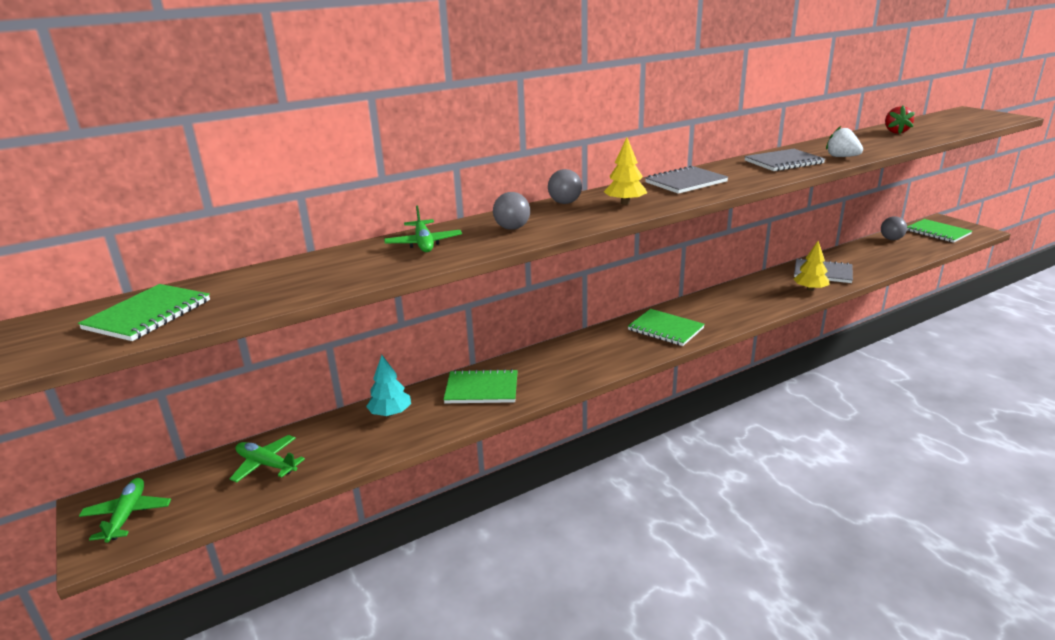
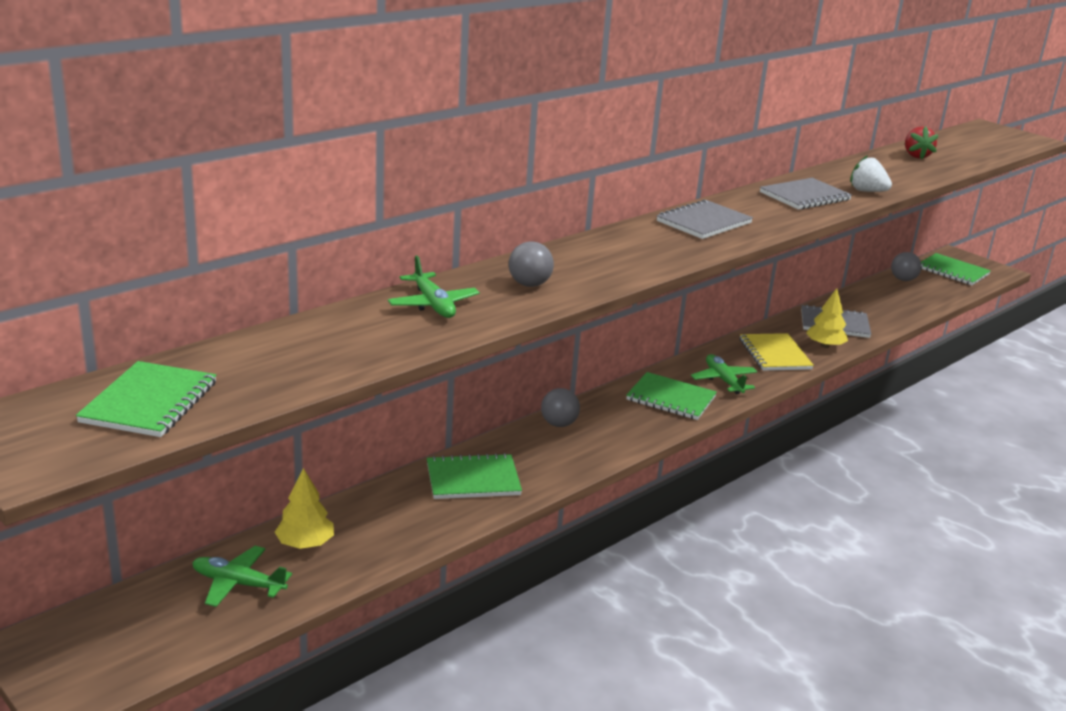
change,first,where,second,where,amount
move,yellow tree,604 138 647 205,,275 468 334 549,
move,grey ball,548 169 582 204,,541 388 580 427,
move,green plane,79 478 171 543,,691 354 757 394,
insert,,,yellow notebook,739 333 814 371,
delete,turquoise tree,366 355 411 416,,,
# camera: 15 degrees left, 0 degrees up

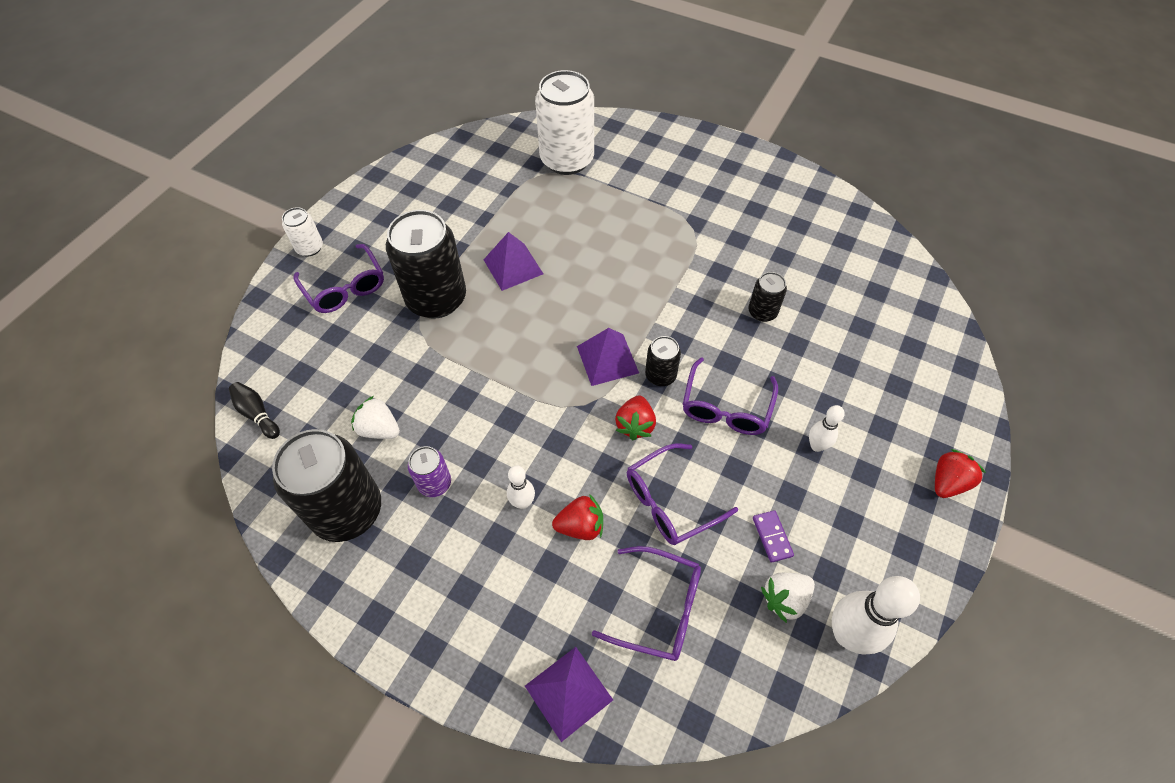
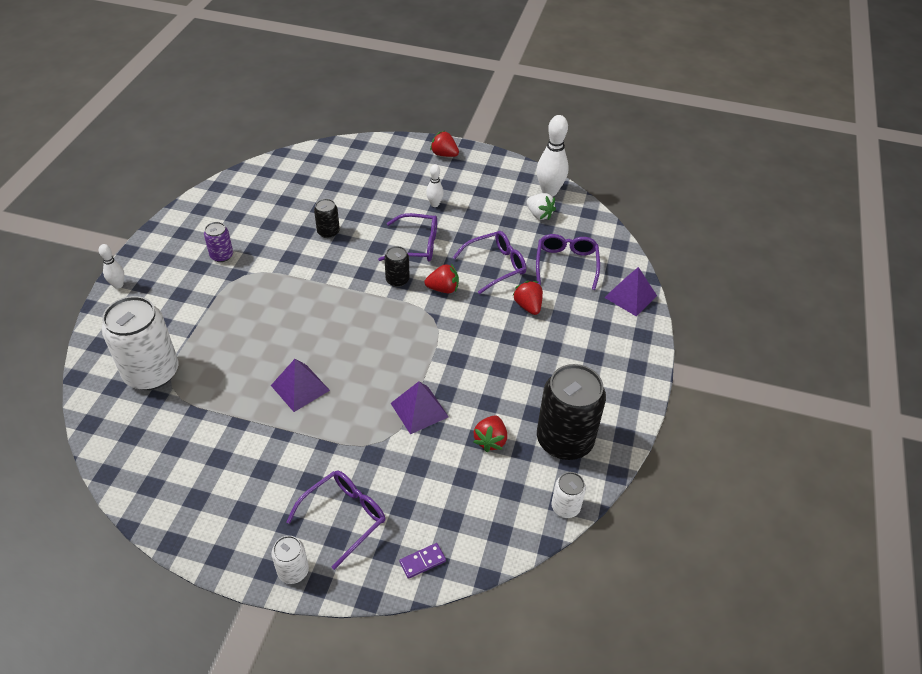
change,first,where,second,where,amount
move,white bowling pin,507 465 535 509,,99 244 124 289,
move,purple can,408 446 451 497,,204 222 233 262,
move,purple pyramid,577 328 639 386,,391 381 449 434,
move,purple domino,753 510 794 563,,399 543 446 579,
rotate,purple glasses,627 443 738 545,,452 231 526 294,75 degrees counterclockwise
recolor,white strawberry,351 396 400 439,red strawberry,473 416 507 452,
insert,,,white can,552 472 586 518,
delete,black bowling pin,229 382 280 439,,,
delete,black can,386 210 466 319,,,
# camera: 105 degrees left, 10 degrees down

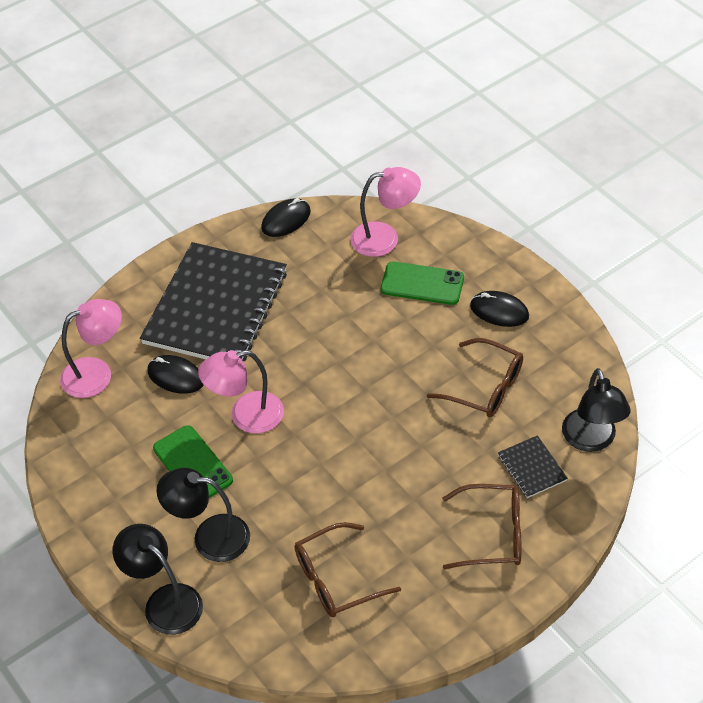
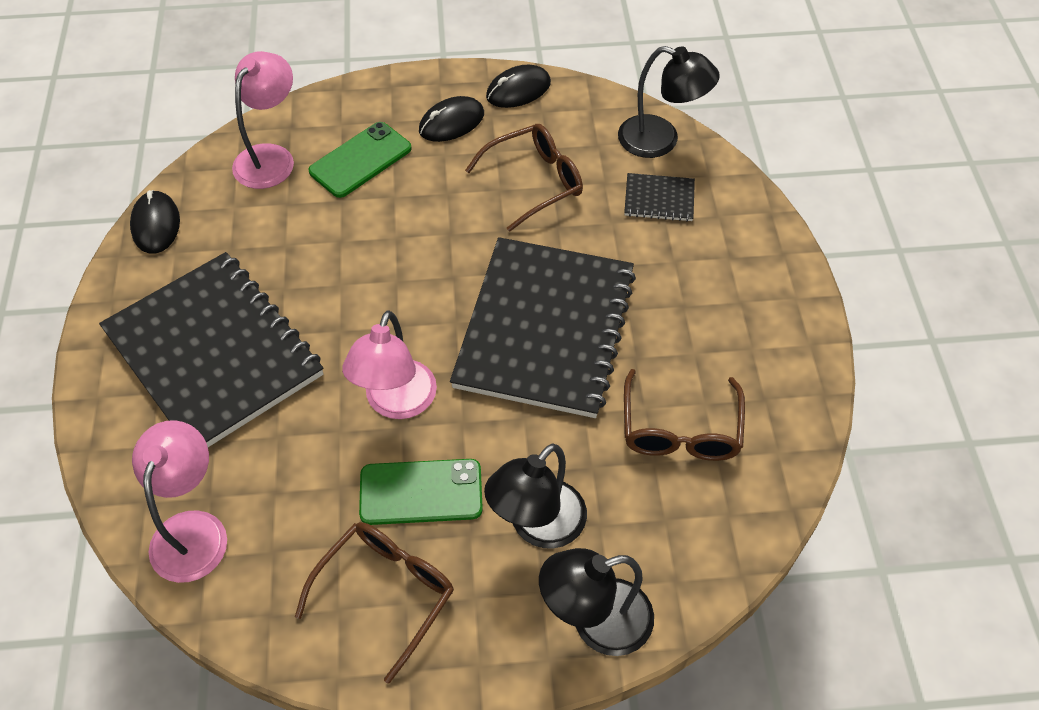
change,first,where,second,where,amount
move,brown glasses,442 484 521 569,,295 522 454 684,
insert,,,black notebook,450 237 636 418,
move,black mouse,148 355 203 394,,486 65 551 108,
# camera: 60 degrees left, 5 degrees up

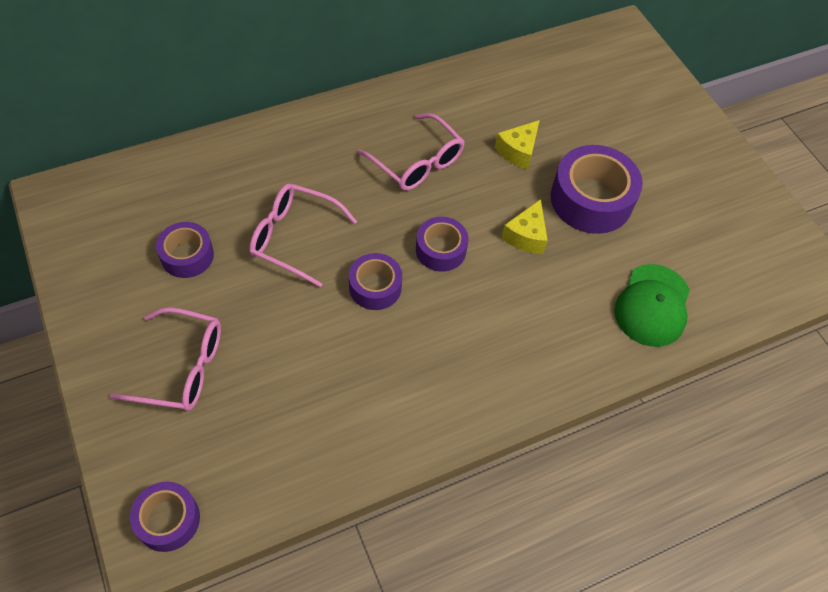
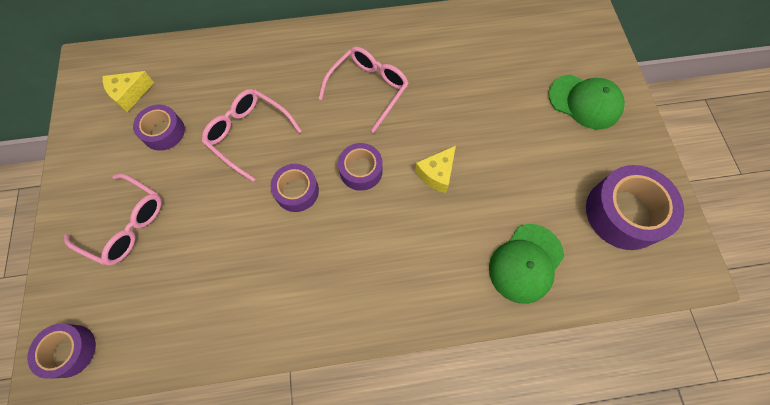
change,first,where,second,where,amount
move,yellow cheese,495 120 540 169,,103 71 154 112,
rotate,pink glasses,357 113 465 191,,319 47 409 133,120 degrees counterclockwise
insert,,,green cap,548 75 625 130,
move,purple tape,551 145 643 234,,586 165 684 250,
# camera: 20 degrees right, 10 degrees up

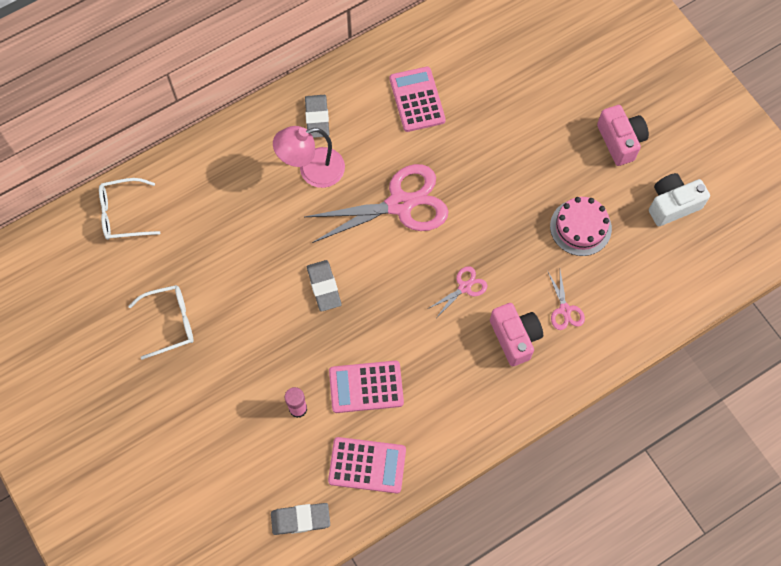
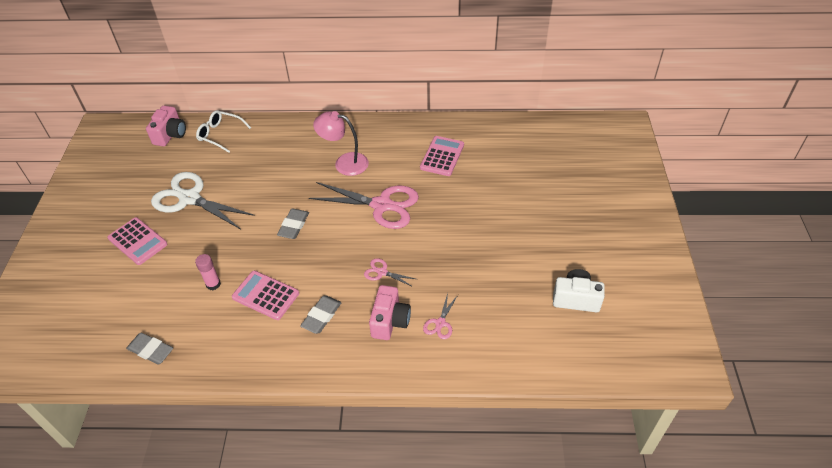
change,first,where,second,where,amount
move,pink calculator,328 437 406 493,,107 217 168 265,
move,pink camera,597 105 649 166,,146 106 186 146,
replace,white glasses,128 285 194 360,white scissors,151 172 255 229,
move,grey eraser,305 95 329 138,,300 296 342 334,
rotate,pink scissors,428 266 487 317,,364 258 415 287,150 degrees counterclockwise
delete,pink cake,550 197 612 256,,,
# camera: 35 degrees right, 20 degrees down

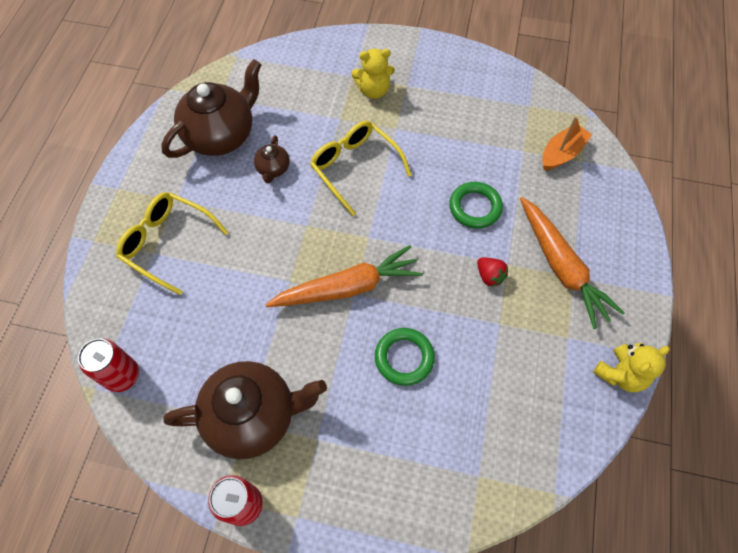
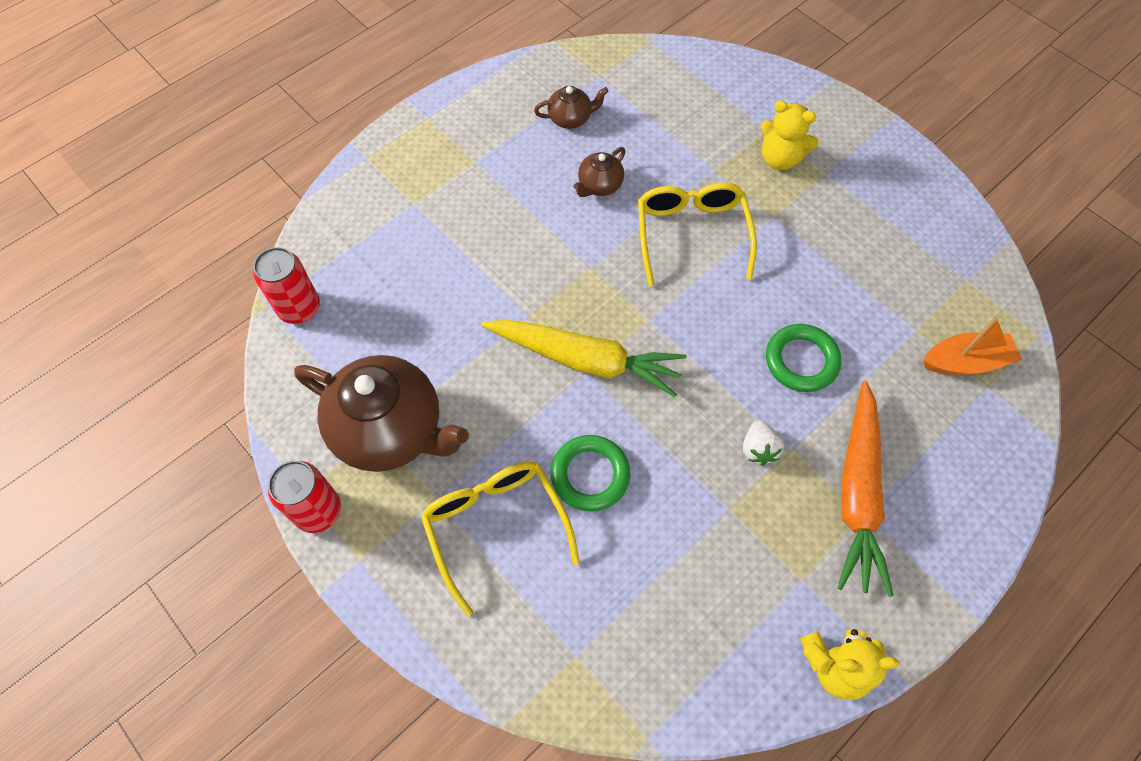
change,first,where,second,where,amount
move,yellow glasses,116 192 228 295,,421 461 580 616,
recolor,orange carrot,265 245 423 307,yellow carrot,481 319 687 397,
resize,brown teapot,161 59 262 158,,534 86 608 129,x0.46
recolor,red strawberry,477 257 508 287,white strawberry,743 420 784 465,
# camera: 35 degrees right, 0 degrees up

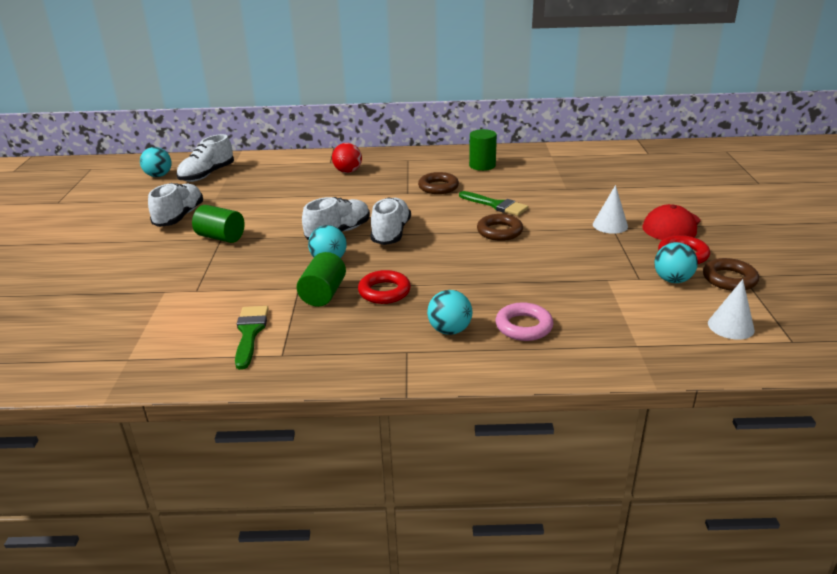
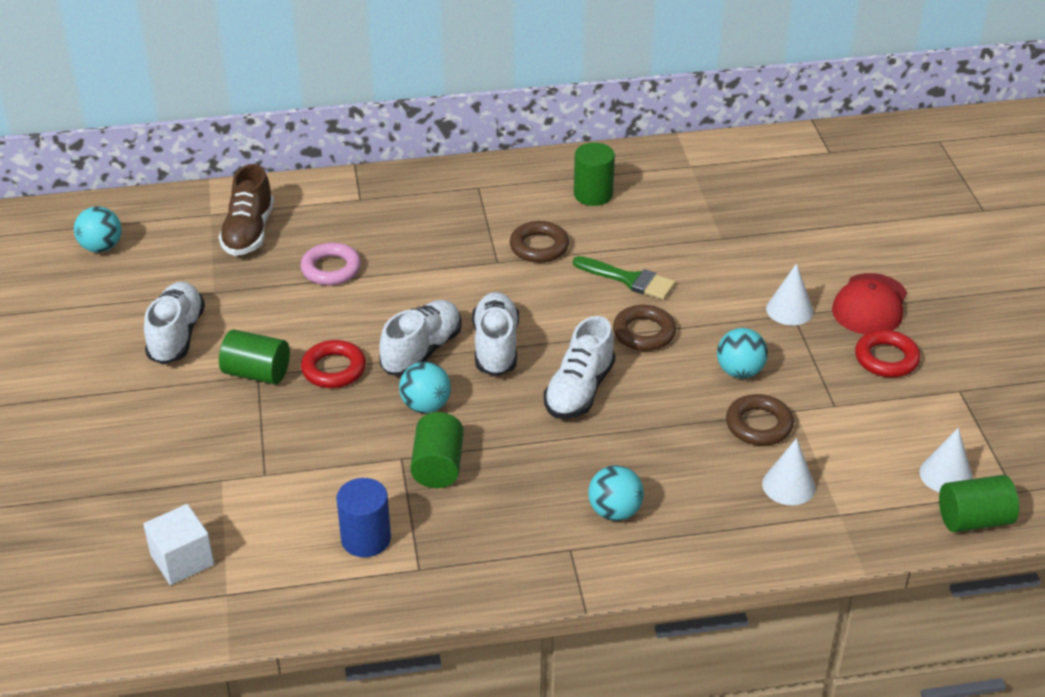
change,first,where,second,where,amount
insert,,,white cube,143 504 214 585,
insert,,,brown shoe,219 164 274 256,
move,pink ring,496 302 554 341,,300 243 361 286,
move,red ring,358 270 411 304,,301 340 366 388,
replace,green brush,235 306 269 370,blue cylinder,336 478 391 557,
move,white shoe,176 134 234 182,,544 316 615 419,
move,turquoise ball,654 242 698 283,,717 328 768 378,
move,brown ring,703 258 759 291,,726 394 794 446,
insert,,,white cone,762 438 815 505,
insert,,,green cylinder,939 475 1019 532,
delete,red ball,332 143 362 173,,,
# camera: 10 degrees left, 10 degrees up

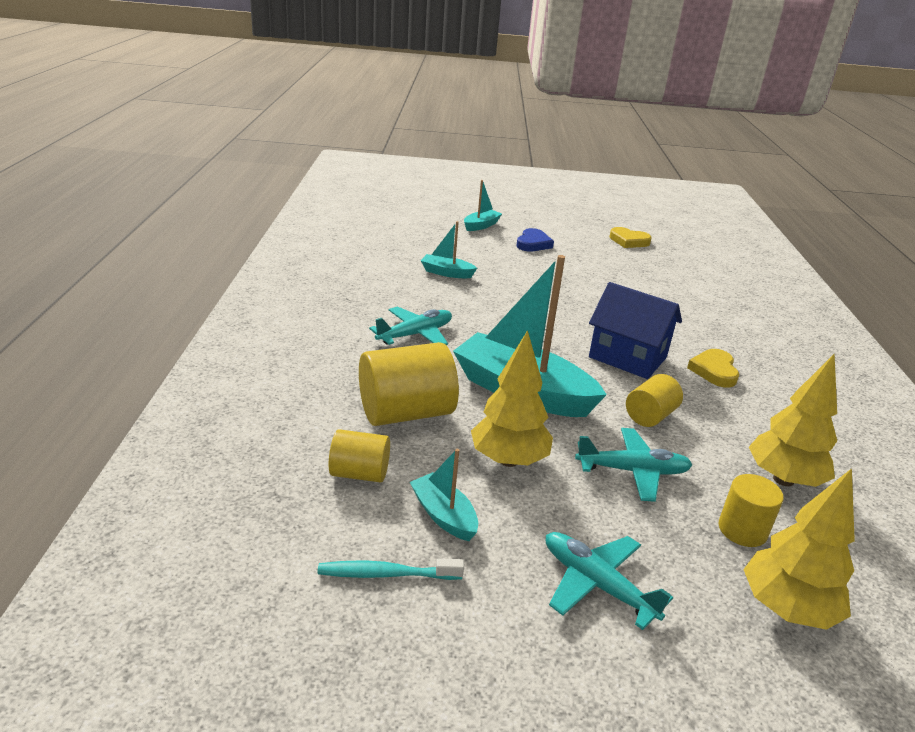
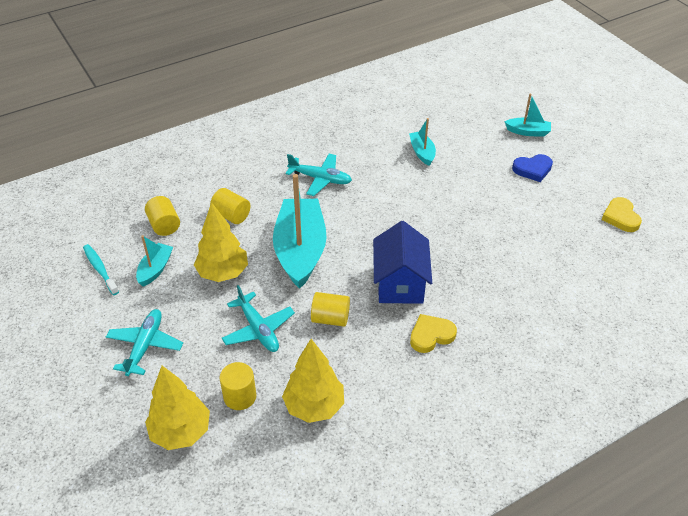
change,first,where,second,where,amount
resize,yellow cylinder,359 342 459 426,,210 188 250 224,x0.57
# camera: 60 degrees right, 15 degrees up

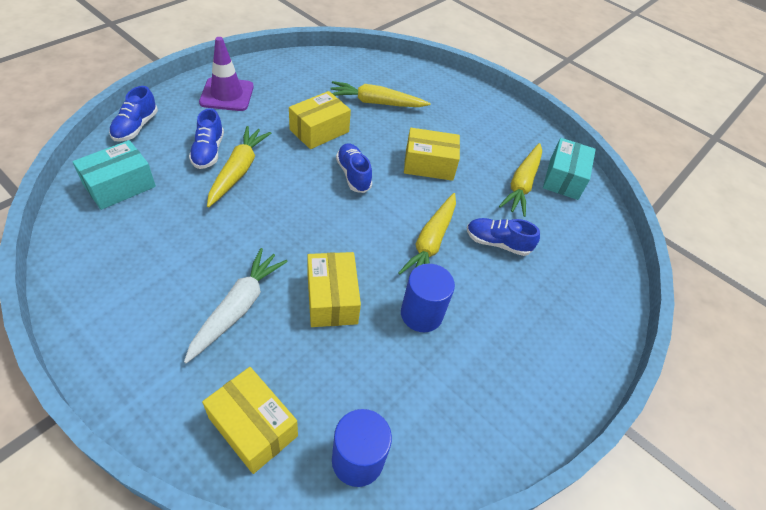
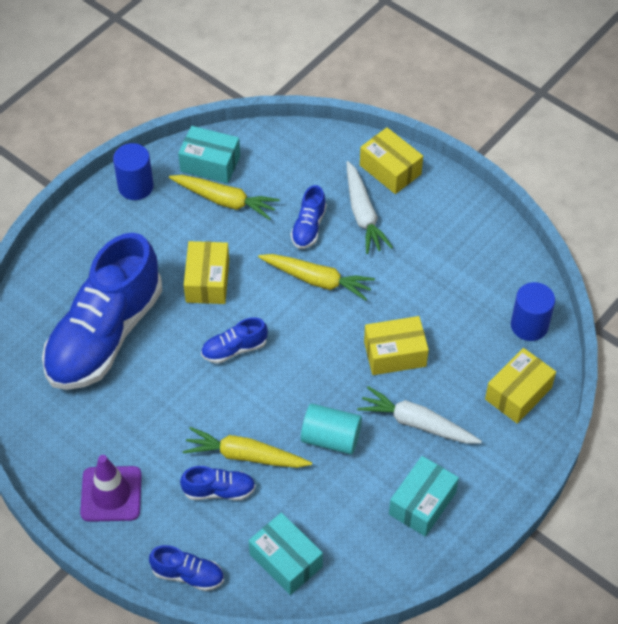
change,first,where,second,where,amount
replace,yellow carrot,330 81 430 107,blue shoe,42 233 162 390,
move,blue cylinder,401 264 455 332,,113 143 154 200,
insert,,,turquoise cylinder,301 403 362 455,
insert,,,white carrot,347 161 393 254,
move,yellow box,289 91 351 149,,360 127 423 194,
insert,,,turquoise box,389 456 459 537,
# camera: 85 degrees left, 5 degrees up

